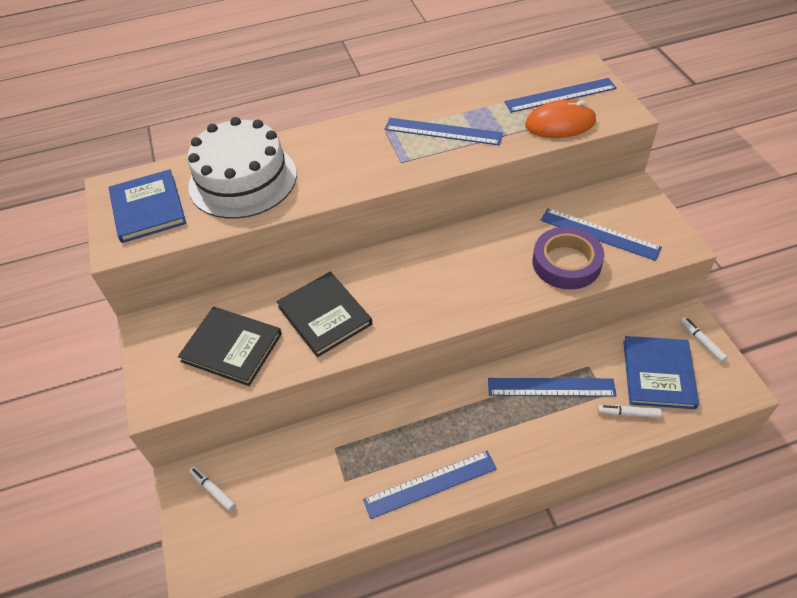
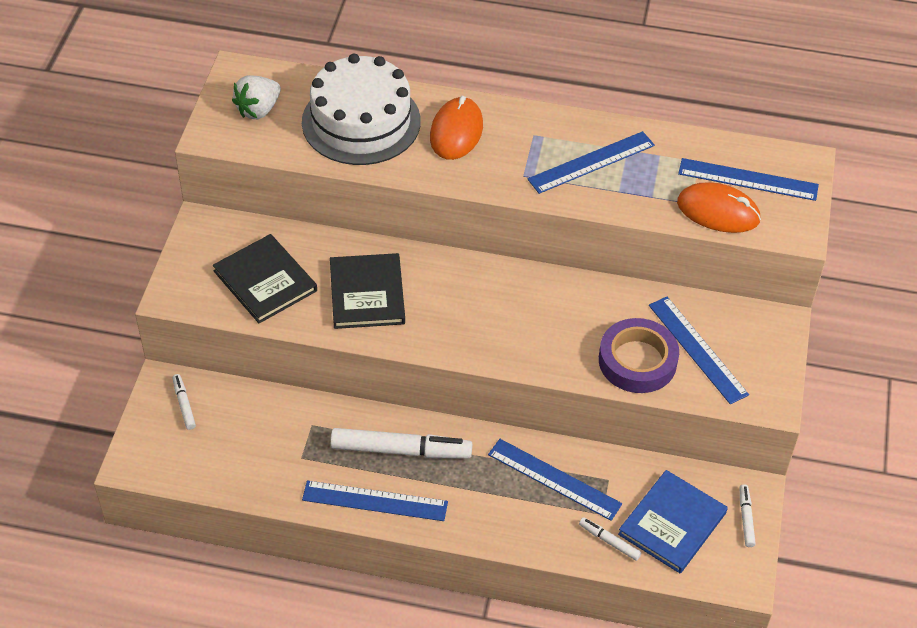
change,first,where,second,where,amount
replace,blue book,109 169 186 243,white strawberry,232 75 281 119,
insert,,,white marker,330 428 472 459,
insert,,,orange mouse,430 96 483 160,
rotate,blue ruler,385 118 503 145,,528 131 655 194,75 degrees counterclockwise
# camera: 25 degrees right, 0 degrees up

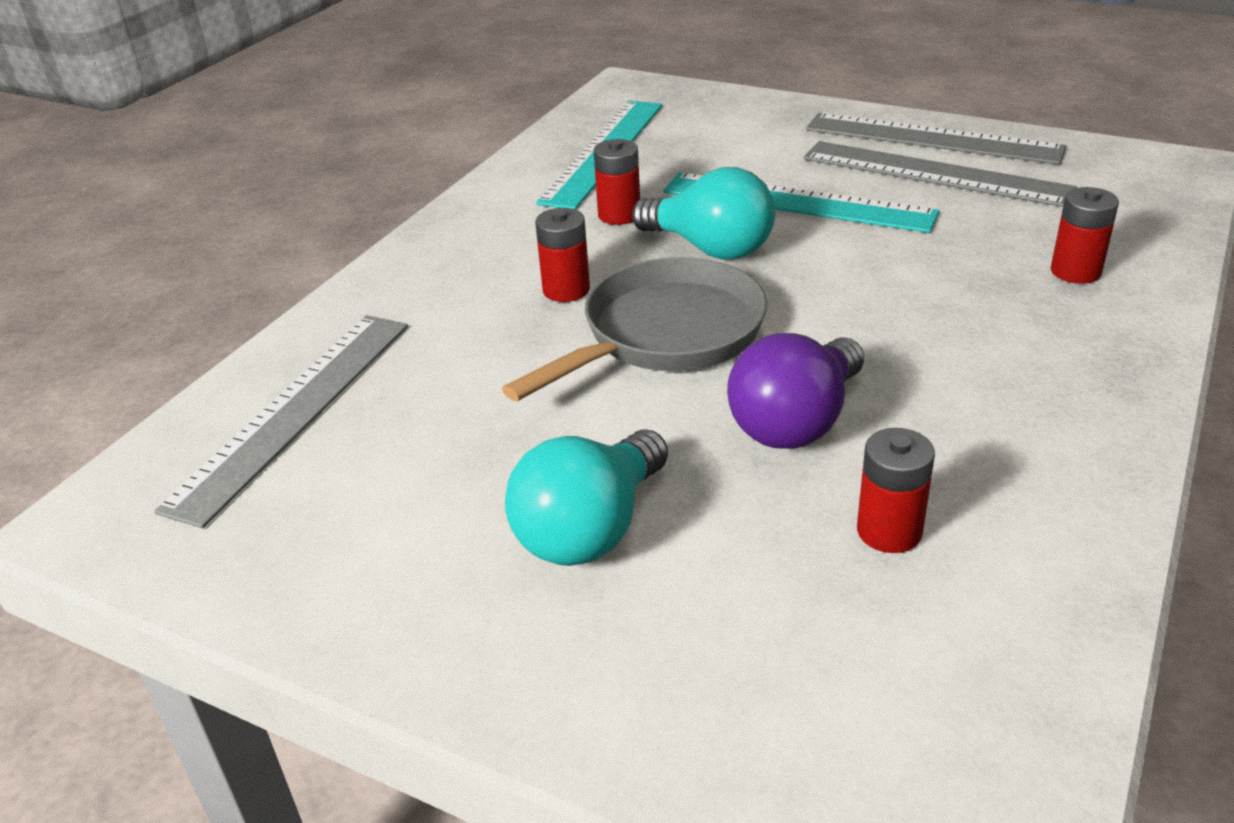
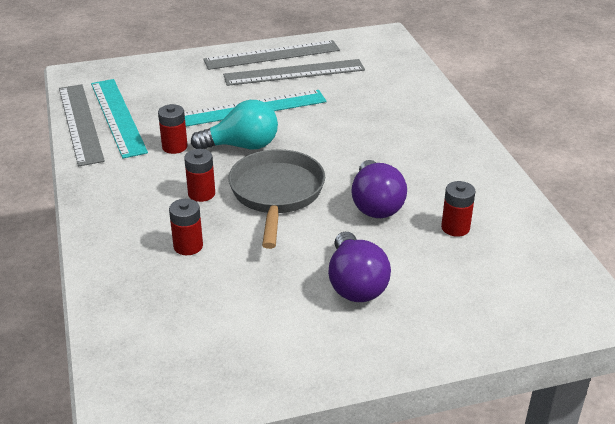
change,first,where,second,where,amount
move,grey ruler,154 315 408 528,,59 84 105 166,
move,red battery,1051 187 1119 284,,169 199 203 255,
recolor,turquoise light bulb,505 429 668 566,purple light bulb,328 232 391 302,
# camera: 45 degrees left, 0 degrees up

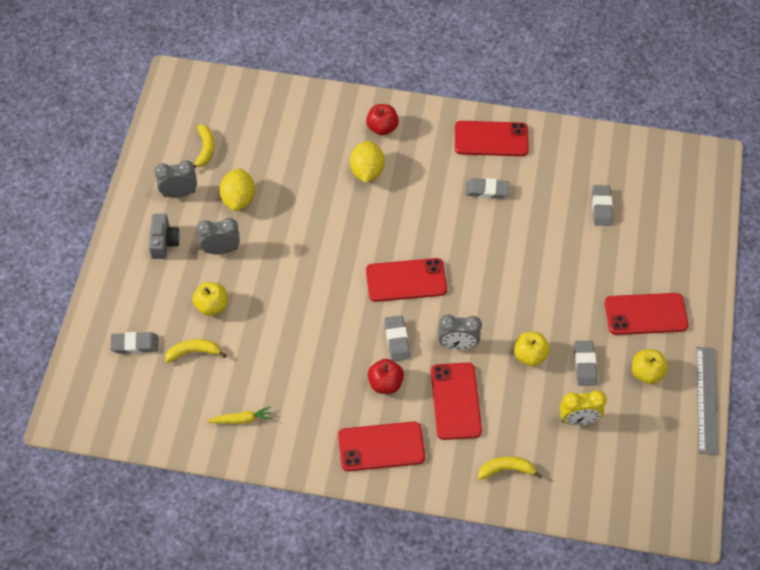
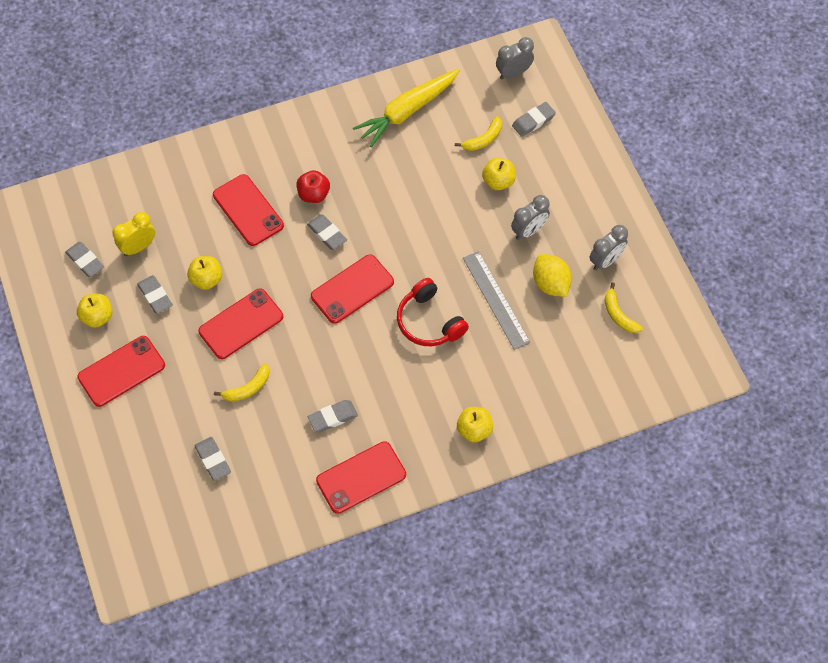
change,first,where,second,where,amount
insert,,,grey eraser,65 242 104 277,
move,red phone,338 421 425 471,,198 288 283 359,
move,yellow banana,478 456 542 480,,214 363 269 402,
resize,yellow carrot,207 406 272 424,,353 69 460 147,x2.20
insert,,,red headphones,397 278 469 346,
recolor,red apple,366 104 399 135,yellow apple,457 407 493 442,
move,grey ruler,696 347 718 455,,463 251 530 350,
move,grey clock,438 315 482 350,,496 37 534 80,
delete,grey camera,149 214 180 259,,,
delete,yellow lemon,350 141 385 183,,,
# camera: 150 degrees right, 5 degrees up

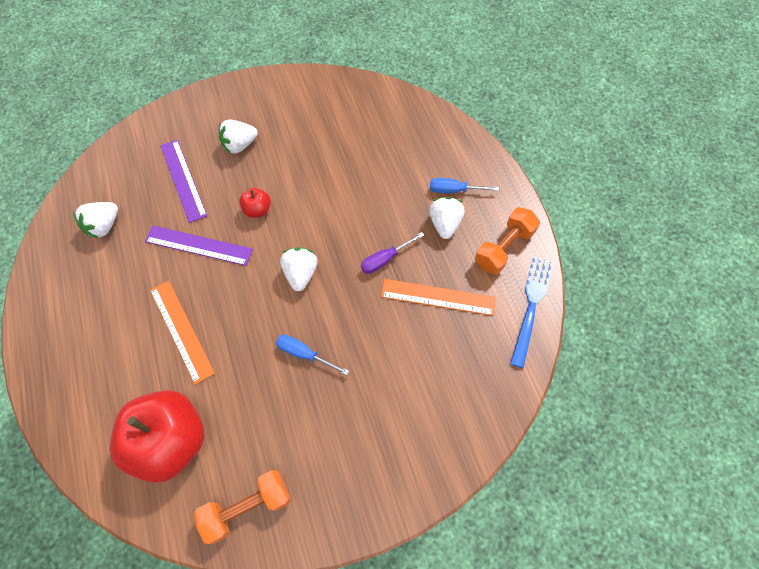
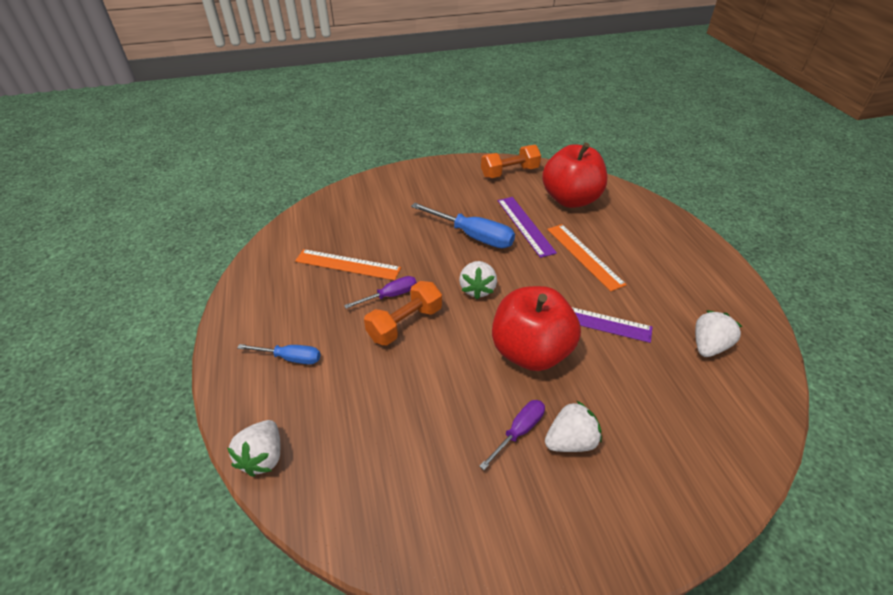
change,first,where,second,where,amount
move,white strawberry,429 197 465 239,,227 420 280 477,
move,orange dumbbell,475 207 540 275,,364 281 442 345,
resize,blue screwdriver,276 334 349 375,,411 203 515 248,x1.71
insert,,,purple screwdriver,479 400 545 470,
resize,red apple,239 188 271 218,,492 286 581 371,x2.30
move,purple ruler,160 140 207 223,,498 197 557 258,
delete,blue fork,510 257 554 368,,,
# camera: 175 degrees left, 20 degrees down

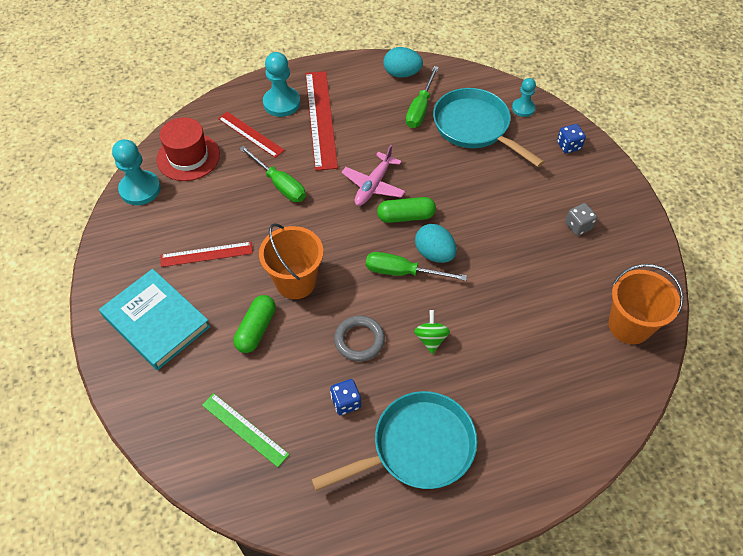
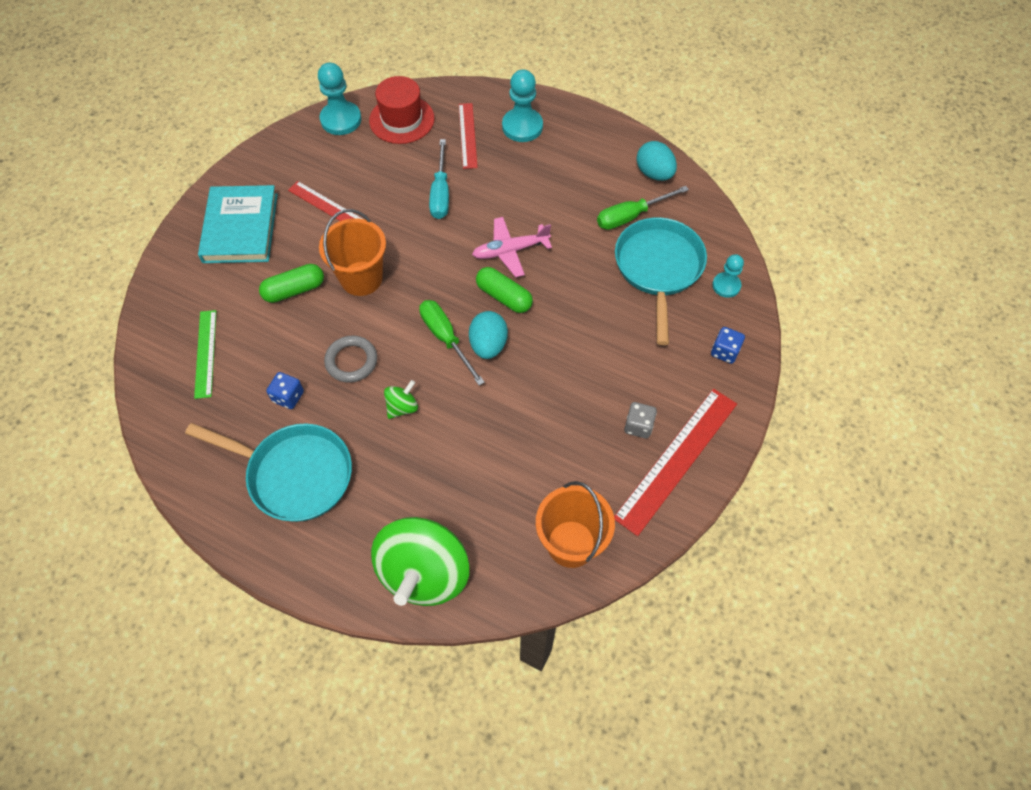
change,first,where,second,where,amount
insert,,,green spinning top,371 517 469 606,
recolor,green screwdriver,239 146 306 202,turquoise screwdriver,429 139 449 219,
move,red ruler,305 71 338 171,,614 389 737 536,
# camera: 45 degrees right, 5 degrees up

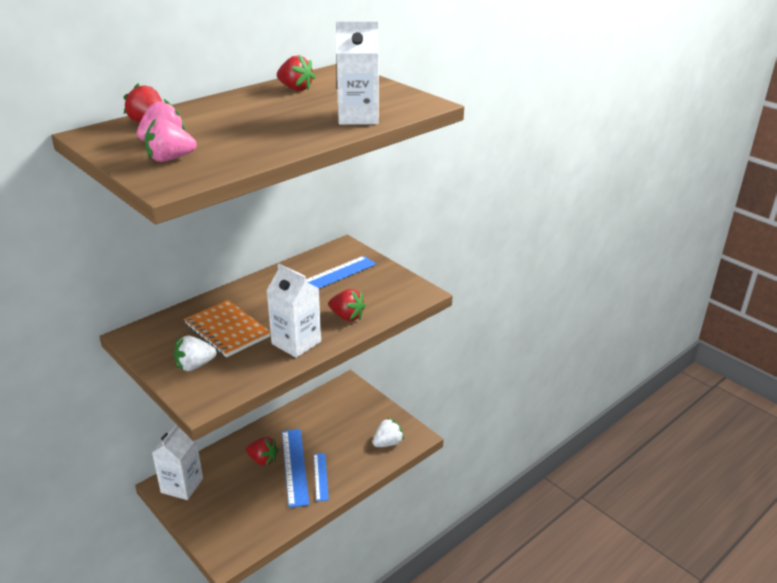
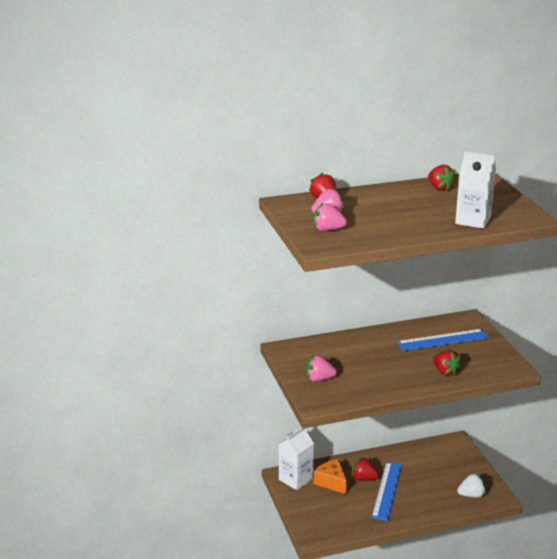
change,first,where,second,where,amount
recolor,white strawberry,174 336 217 371,pink strawberry,306 355 337 382,
insert,,,orange cheese,314 459 347 494,
rotate,red strawberry,246 437 279 466,,352 457 379 481,150 degrees clockwise
delete,orange notebook,184 300 271 357,,,
delete,white carton,266 263 321 358,,,
delete,blue ruler,314 453 329 501,,,
# camera: 25 degrees right, 5 degrees down

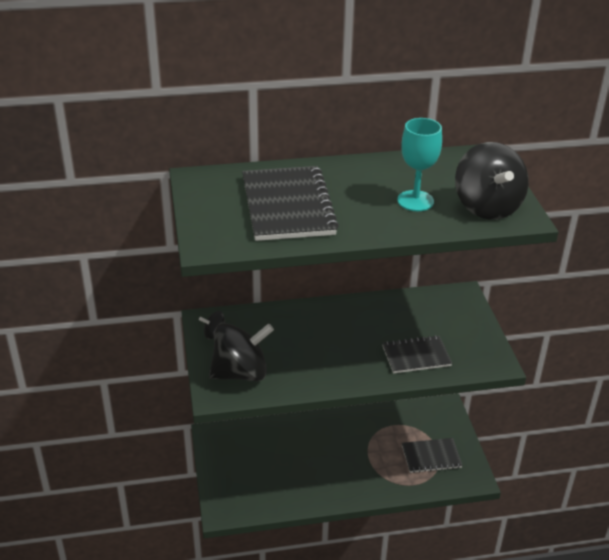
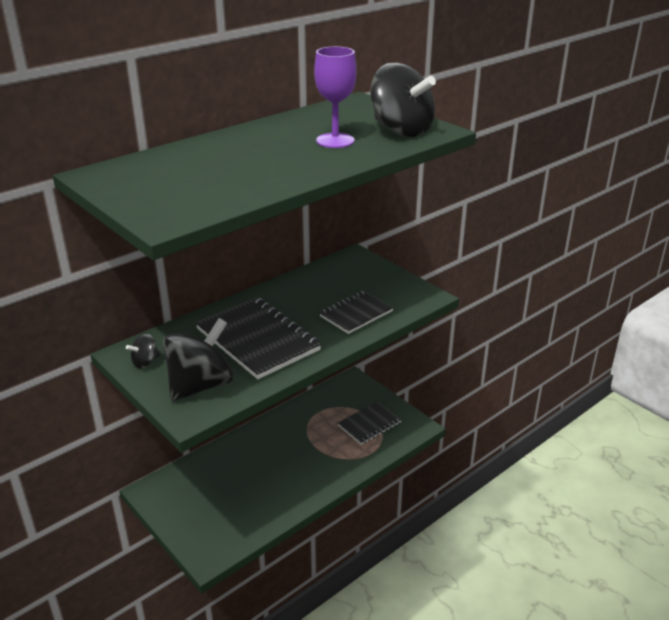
change,first,where,second,where,amount
move,black notebook,242 166 339 241,,195 297 321 379,
recolor,turquoise goblet,397 118 442 211,purple goblet,314 46 356 148,
# camera: 30 degrees left, 5 degrees down

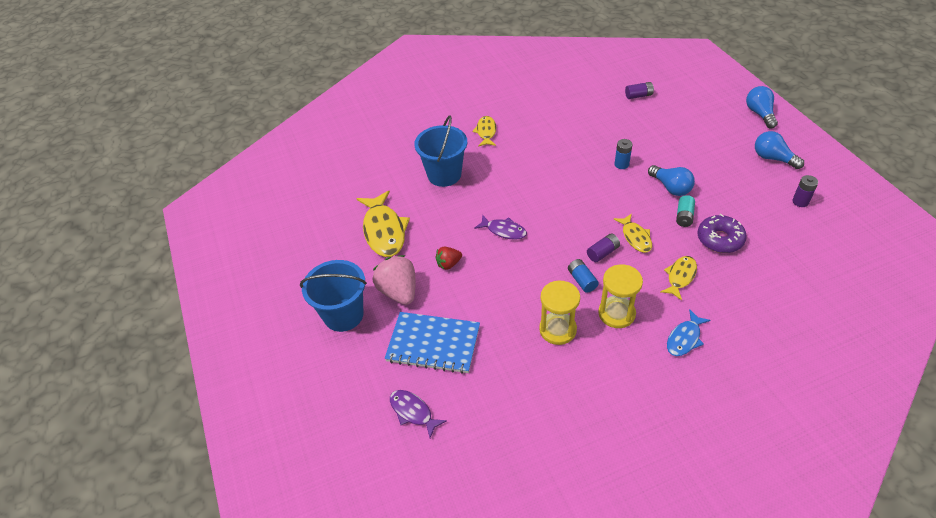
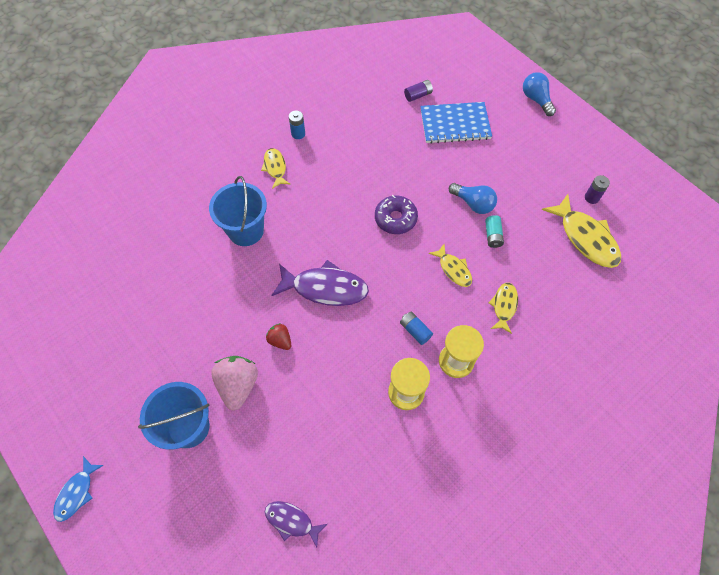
change,first,where,second,where,amount
move,blue fish,667 309 711 356,,53 456 104 522,
rotate,pink strawberry,373 255 415 305,,211 356 258 411,45 degrees clockwise
rotate,red strawberry,435 247 462 270,,266 323 291 350,90 degrees clockwise
resize,purple fish,474 215 527 240,,271 260 369 306,x1.77
move,blue battery,614 139 633 169,,289 110 305 139,
move,purple donut,697 214 747 253,,375 195 418 234,
move,blue notebook,385 312 480 374,,420 102 492 144,
move,yellow fish,356 191 410 257,,542 194 621 268,
delete,purple battery,587 233 620 262,,,
delete,blue light bulb,755 131 804 169,,,
# camera: 20 degrees left, 15 degrees up

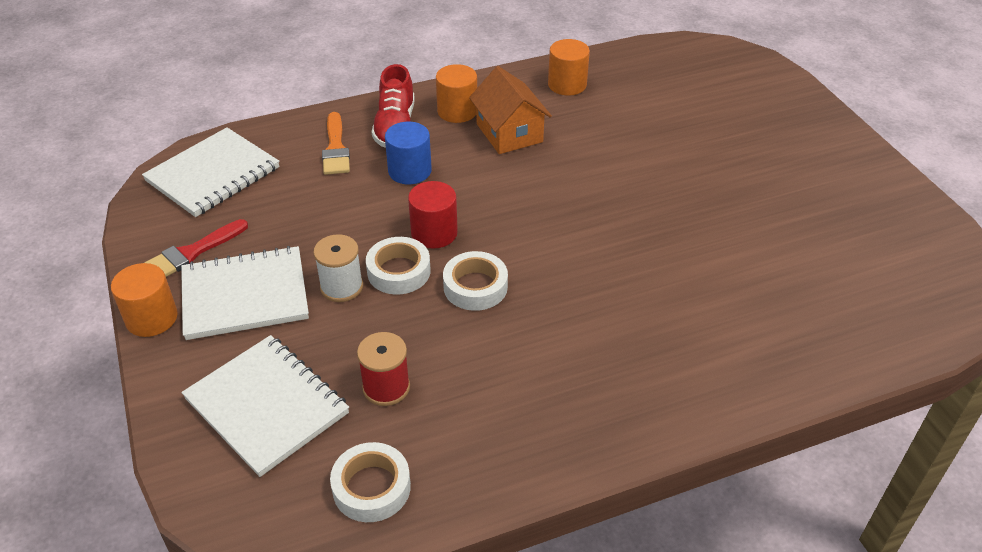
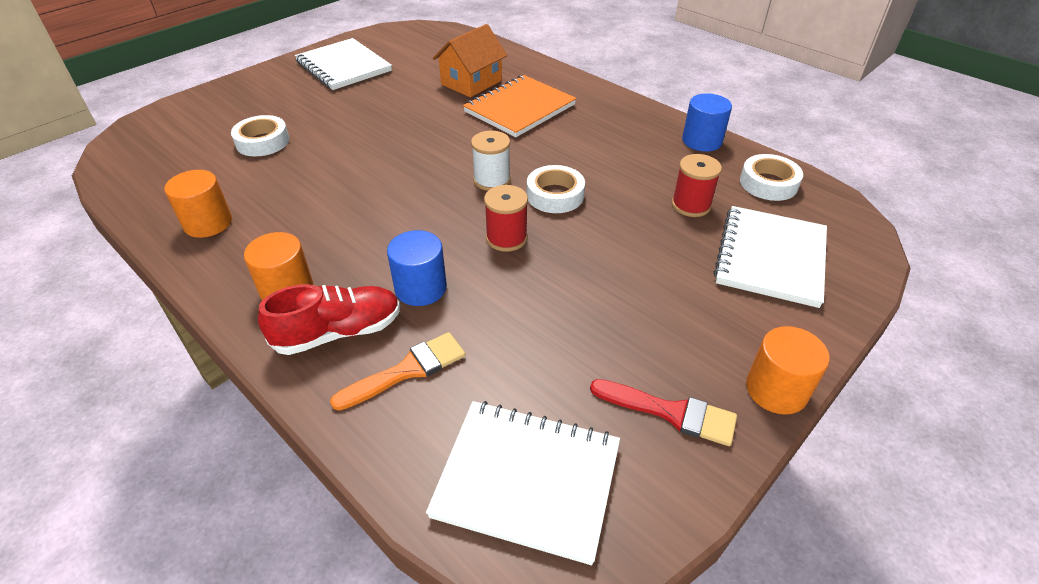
change,first,where,second,where,amount
move,white tape,366 237 430 295,,231 115 289 156,
move,white notebook,181 246 309 340,,295 38 392 90,
move,orange house,469 66 552 154,,433 24 507 97,
insert,,,orange notebook,463 75 577 137,
move,white spool,313 234 363 302,,471 131 511 191,
replace,red cylinder,408 181 458 249,red spool,484 185 528 252,
insert,,,blue cylinder,682 93 732 152,
# camera: 115 degrees left, 0 degrees up

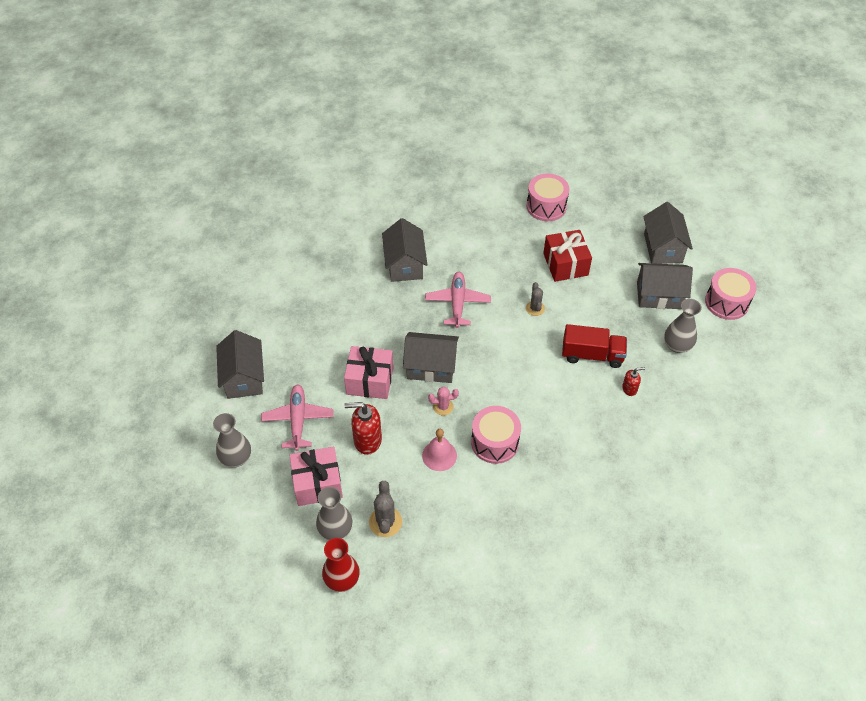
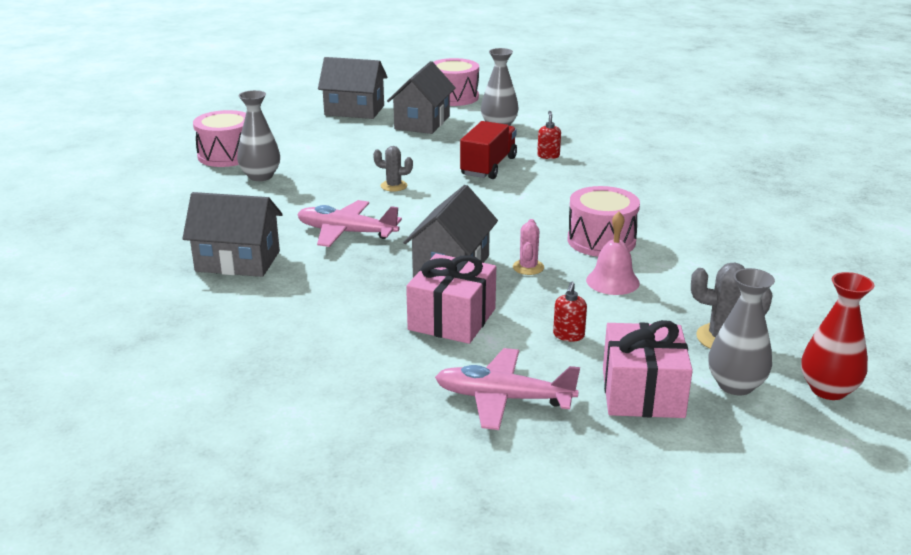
change,first,where,second,where,amount
move,grey vase,213 413 251 468,,237 90 280 181,
resize,red soap dispenser,344 402 382 455,,553 282 587 342,x0.54
delete,grey house,216 330 264 399,,,
delete,red gift,543 230 592 282,,,
# camera: 75 degrees left, 25 degrees down

